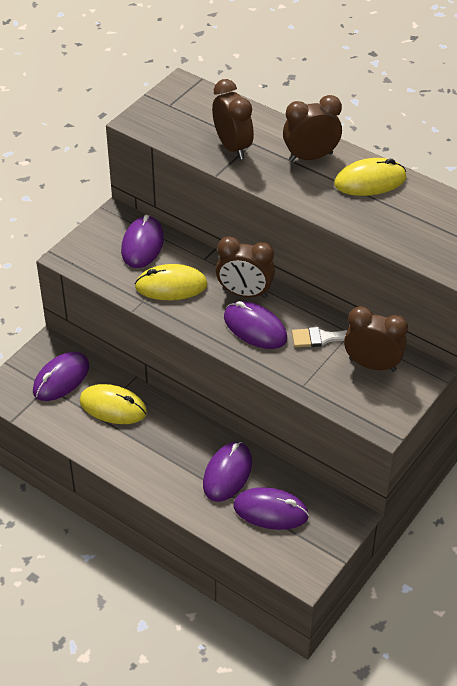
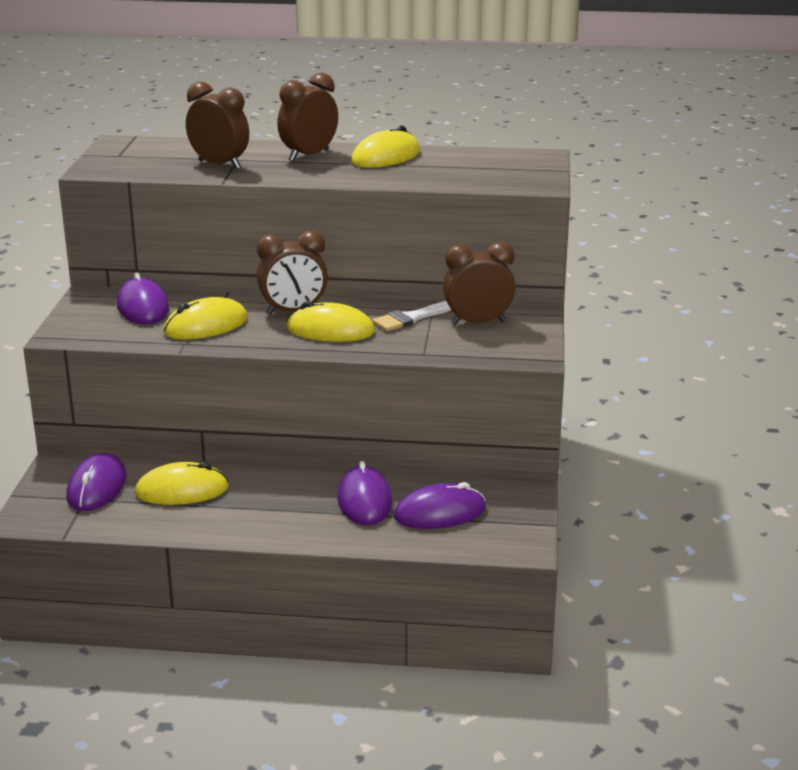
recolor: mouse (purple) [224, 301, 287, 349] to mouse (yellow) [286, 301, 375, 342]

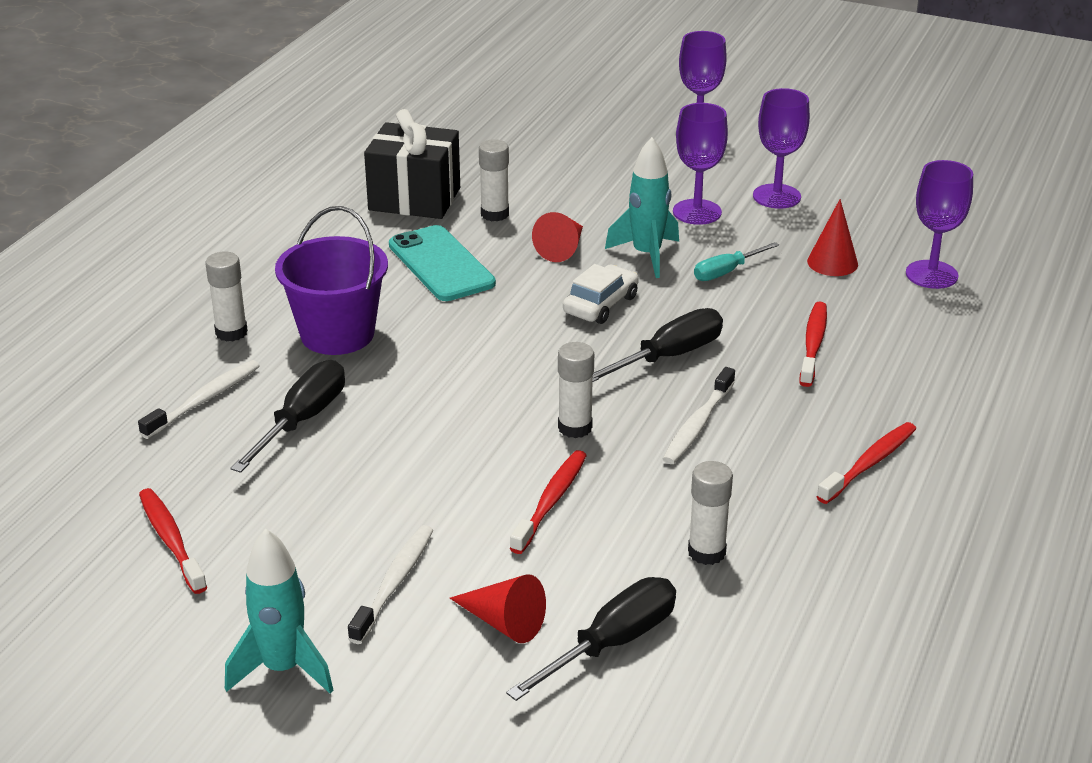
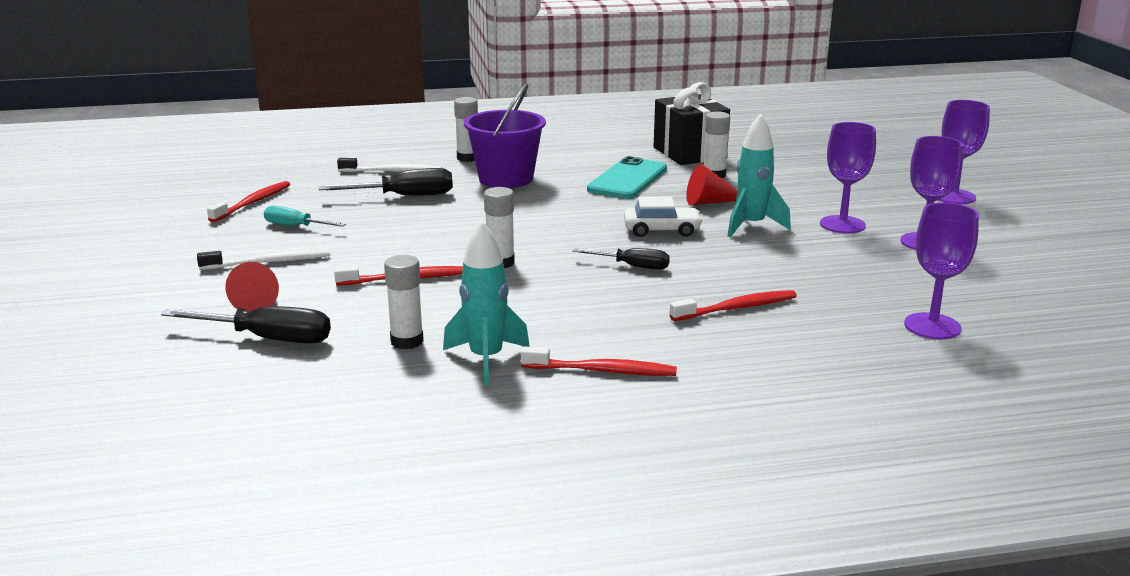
delete: toothbrush (white) [663, 367, 735, 464]; cone (red) [807, 199, 858, 276]
move: screwdriver (turquoise) [694, 242, 779, 281] to [264, 206, 346, 226]; rocket (turquoise) [225, 529, 333, 693] to [443, 220, 530, 385]
resize: screwdriver (black) [592, 308, 723, 382] = [573, 248, 670, 270] x0.64

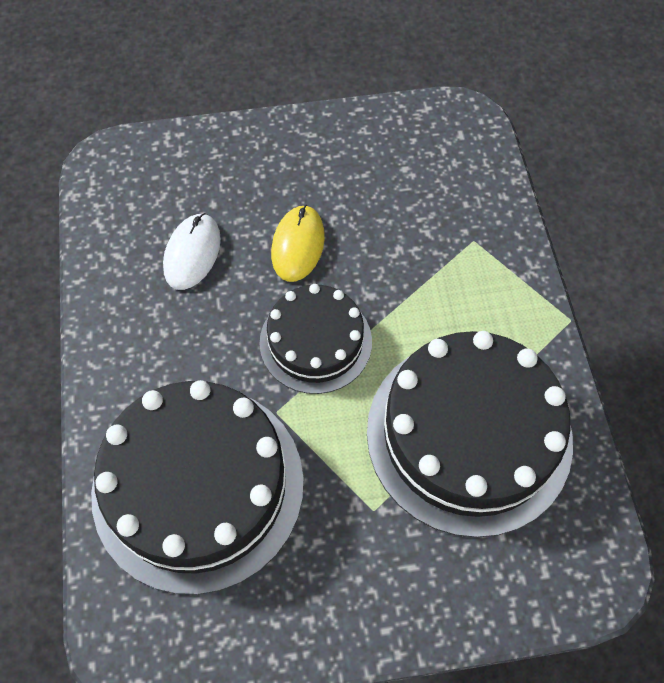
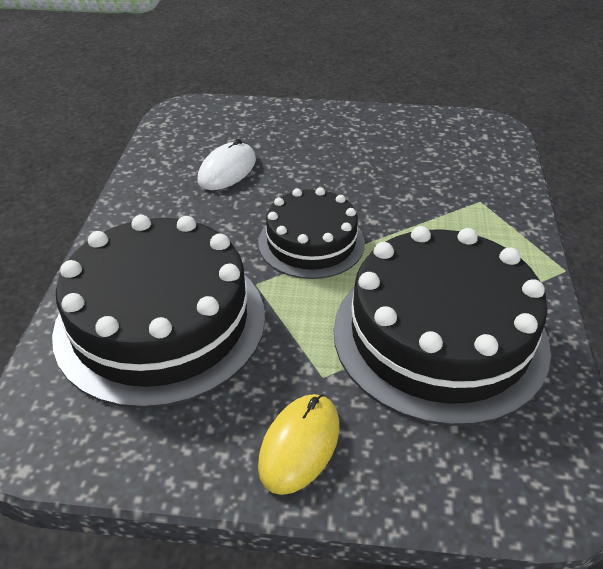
move: mouse (yellow) [271, 205, 325, 282] to [258, 394, 339, 495]

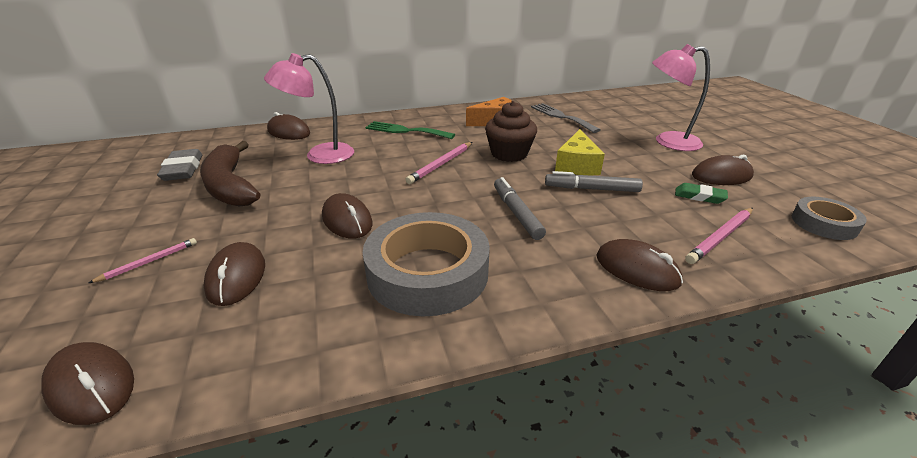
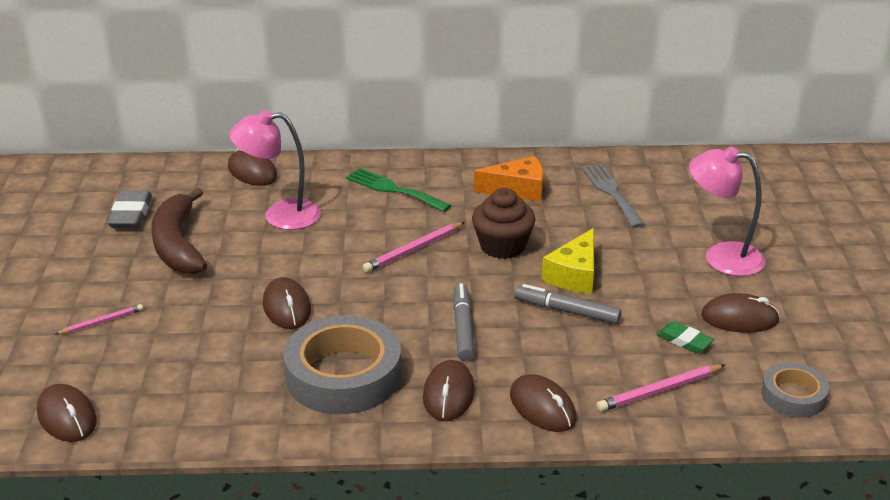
move: mouse (brown) [203, 242, 265, 306] to [423, 360, 475, 421]

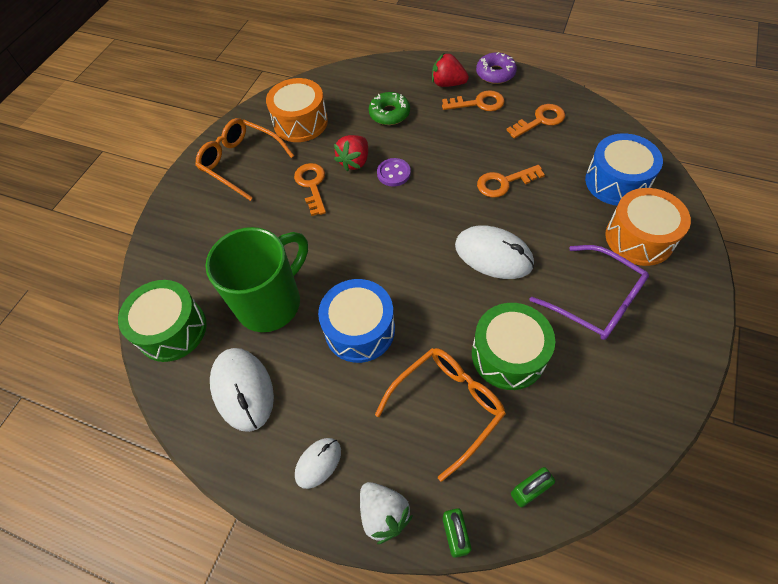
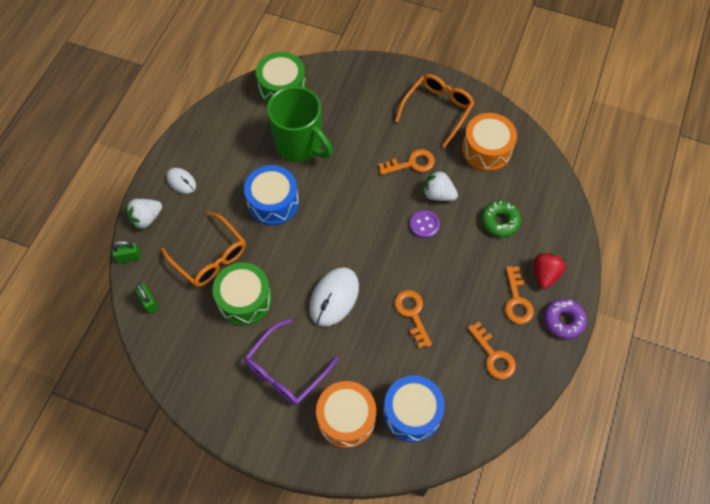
delete: mouse (white) [210, 348, 274, 432]
recolor: strawberry (red) [334, 135, 368, 171] to strawberry (white) [423, 169, 458, 201]

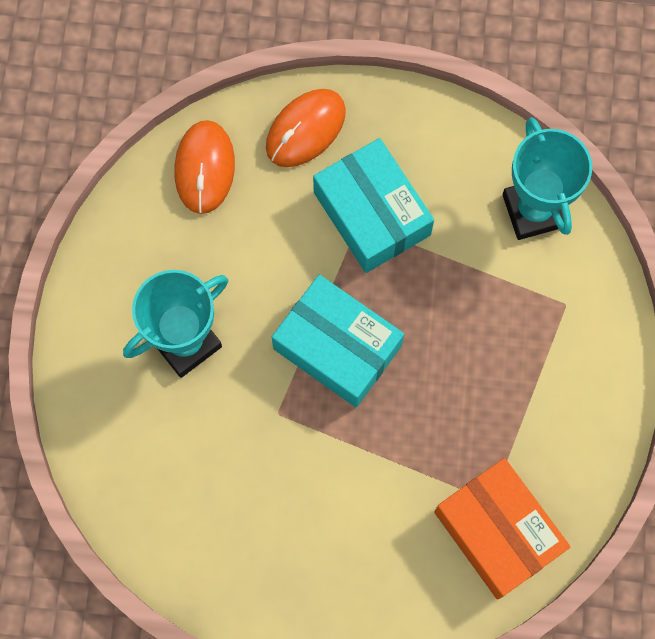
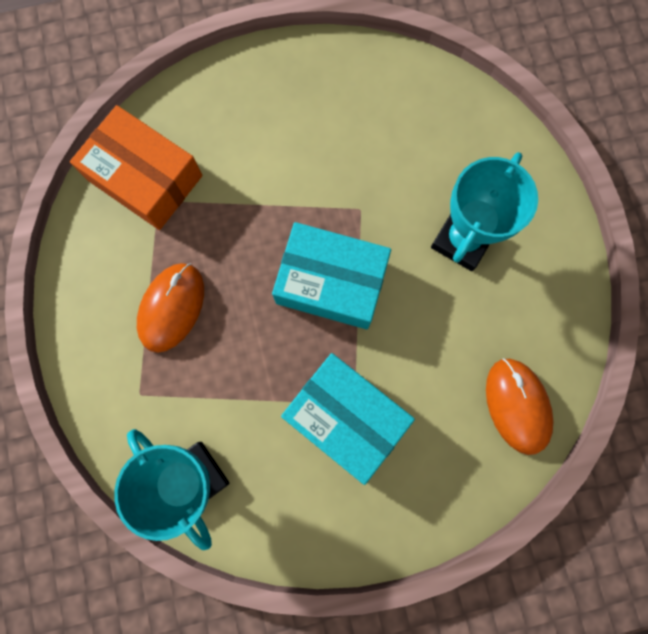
move: mouse (orange) [266, 89, 346, 167] to [137, 263, 204, 353]

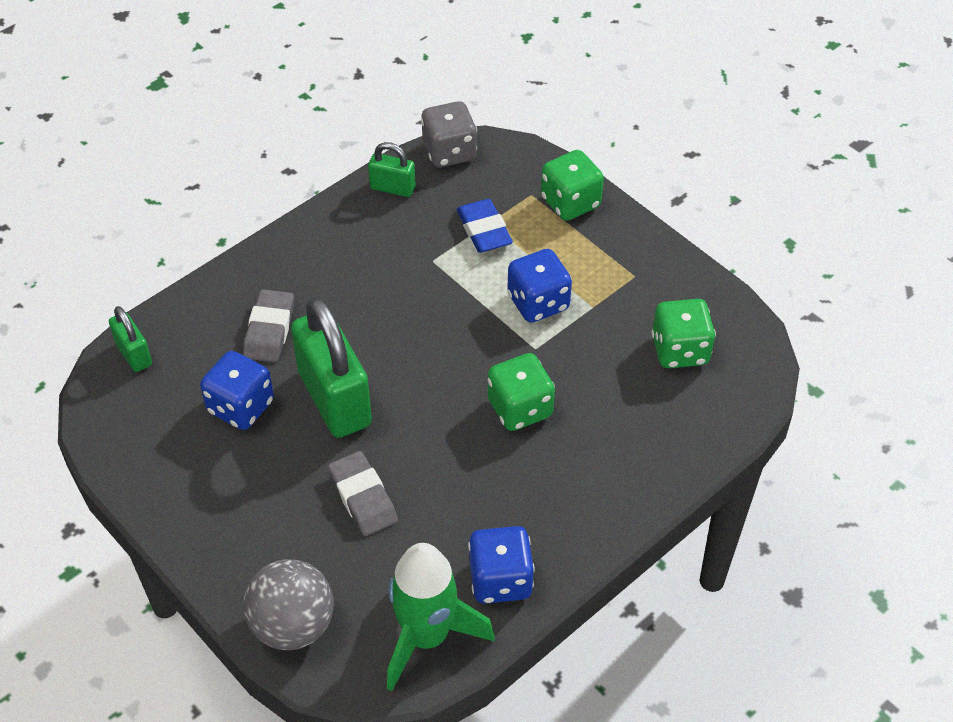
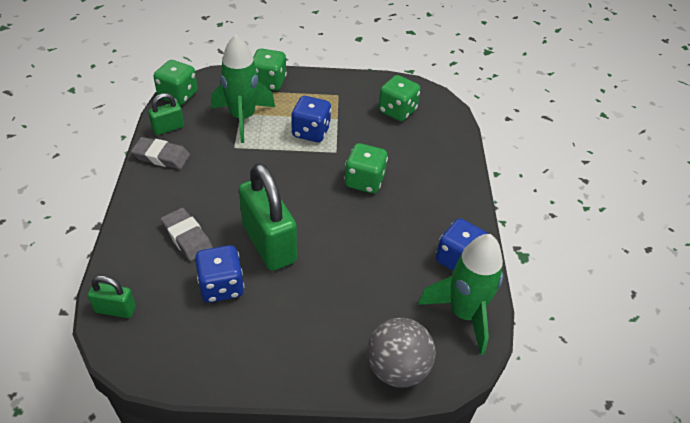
move: eraser (grey) [328, 451, 398, 536] to [131, 137, 190, 169]
replace: eraser (blue) [457, 199, 513, 253] to rocket (green) [211, 34, 275, 143]
recolor: dice (grey) [421, 101, 477, 167] to dice (green) [154, 60, 198, 105]
rotate: padlock (green) [291, 297, 372, 438] = [239, 163, 297, 271] 45 degrees clockwise

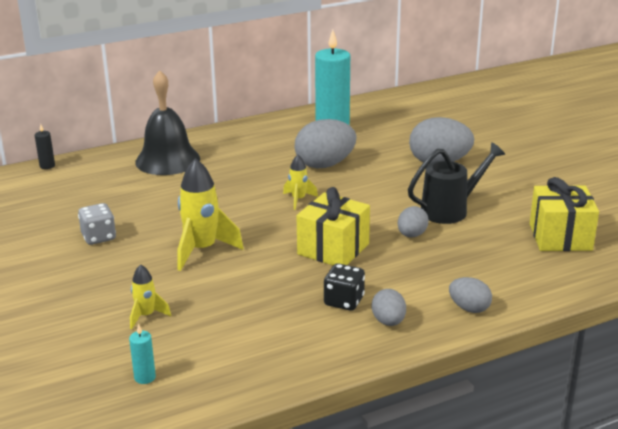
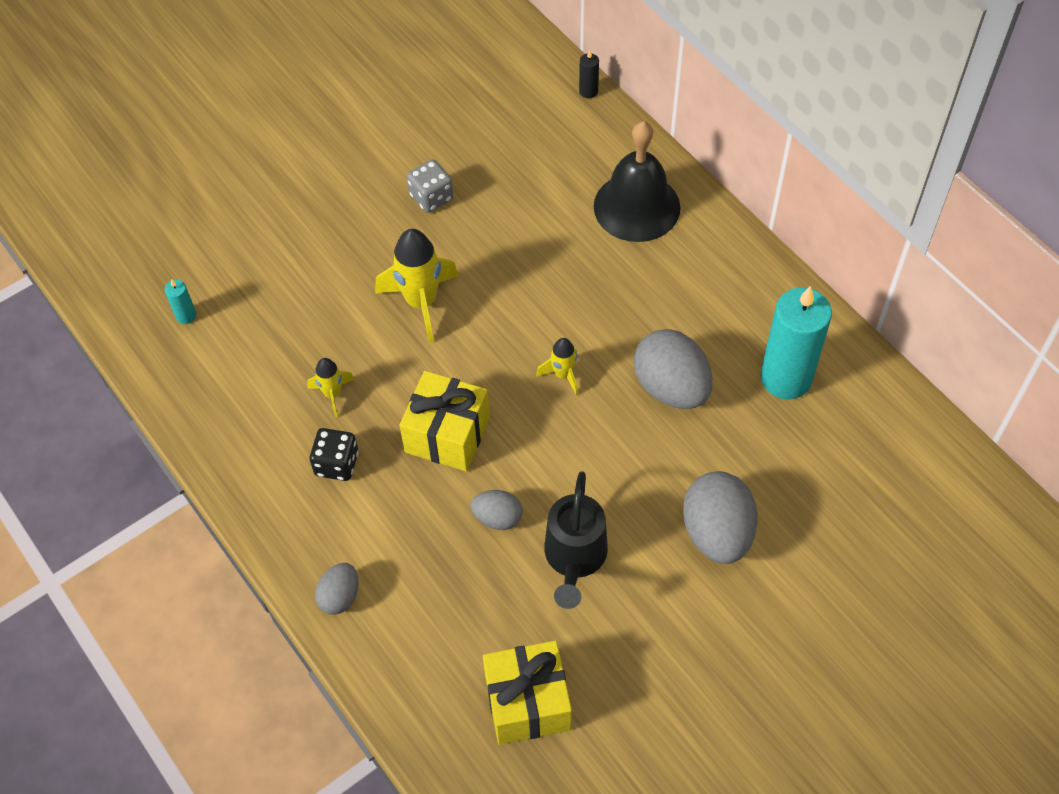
delete: egg (grey) [372, 289, 406, 326]
move: rocket (yellow) [130, 264, 171, 329] to [307, 358, 355, 418]
rotate: watering can (black) [408, 142, 505, 224] = [544, 471, 608, 609] 45 degrees clockwise

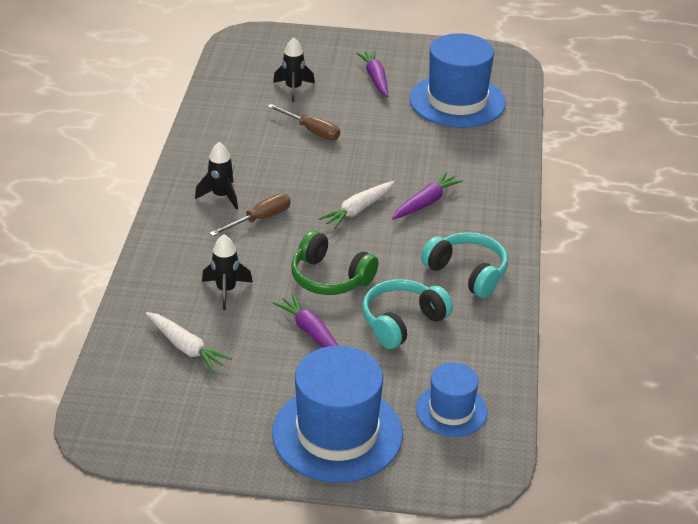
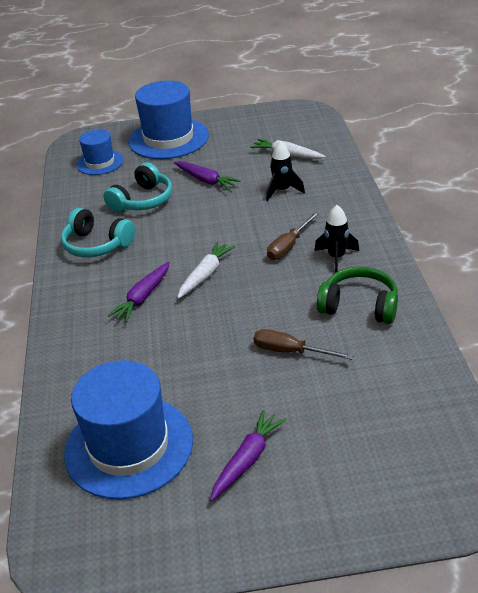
delete: rocket (black) [273, 37, 315, 102]
move: headphones (green) [291, 230, 378, 295] to [317, 266, 398, 324]
rotate: carrot (purple) [356, 50, 389, 97] = [210, 410, 286, 501] 120 degrees counterclockwise

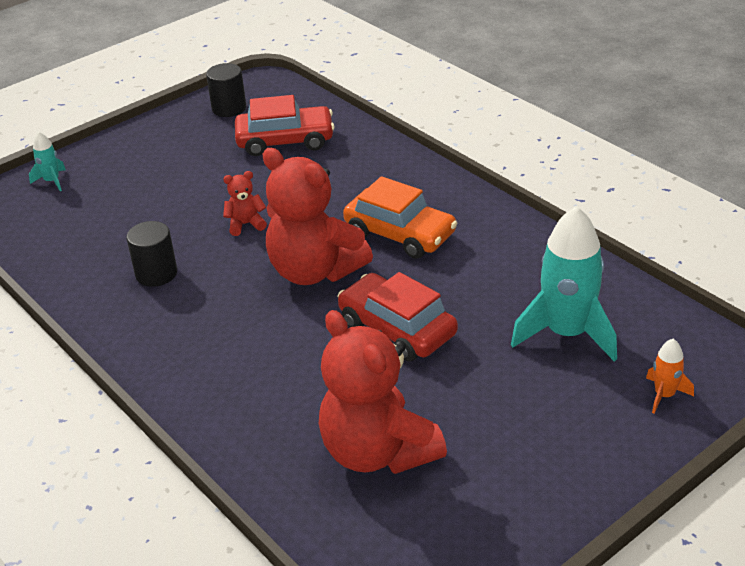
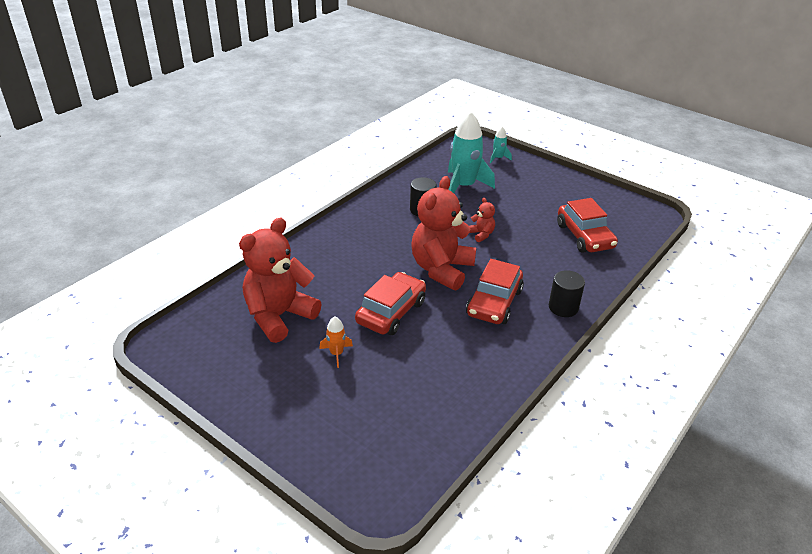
move: rocket (orange) [646, 339, 694, 413] to [319, 316, 353, 368]; rocket (turquoise) [511, 206, 617, 362] to [448, 111, 495, 193]; cylinder (black) [206, 63, 246, 117] to [549, 270, 585, 317]
recolor: car (orange) [343, 176, 457, 259] to car (red) [466, 259, 524, 324]

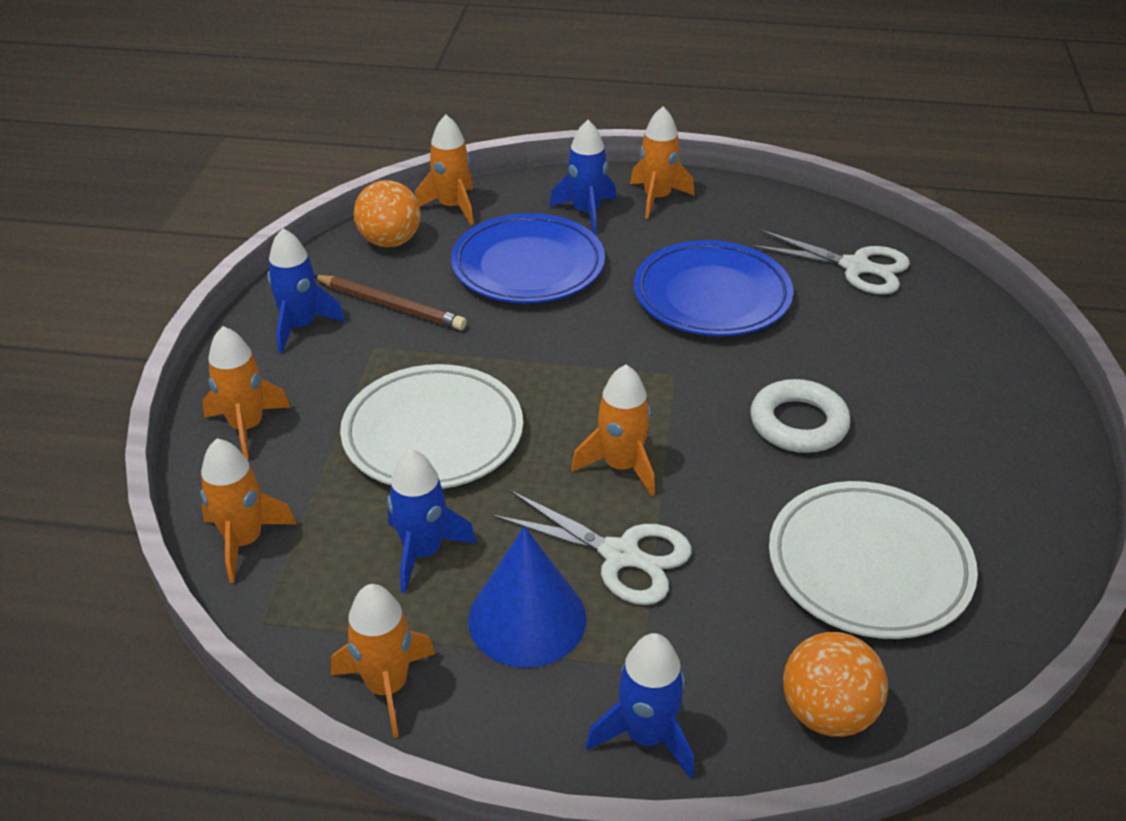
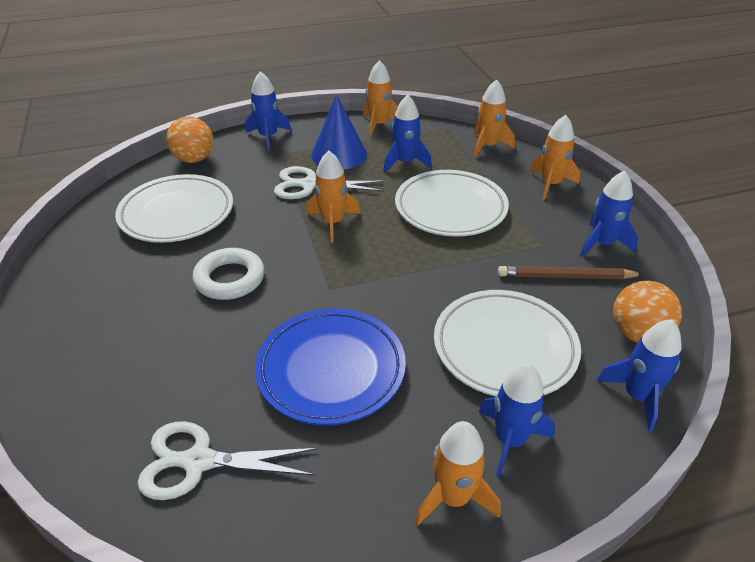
recolor: plate (blue) [451, 213, 605, 303] to plate (white) [434, 290, 581, 396]; rocket (orange) [415, 115, 474, 225] to rocket (blue) [597, 319, 682, 432]

